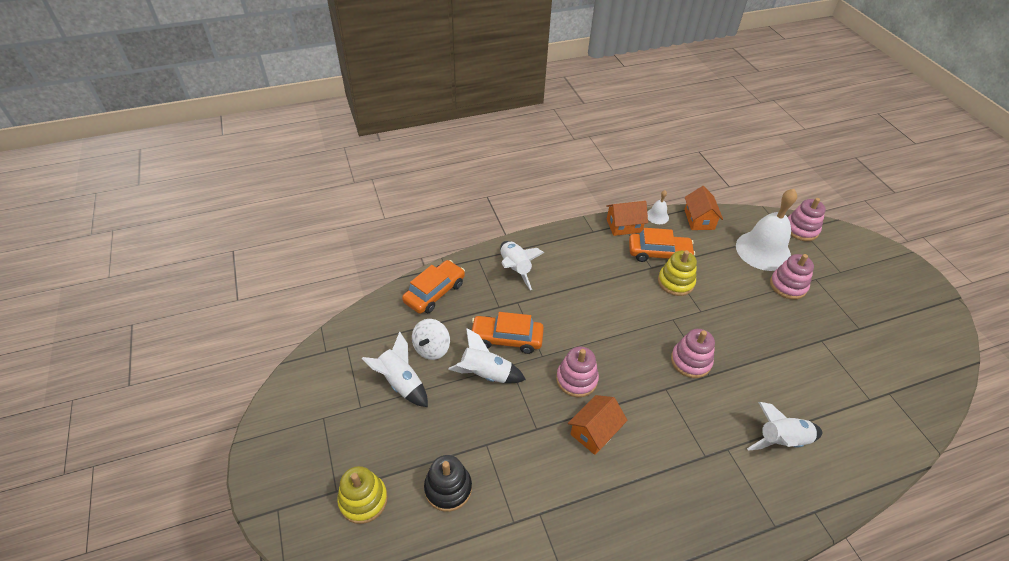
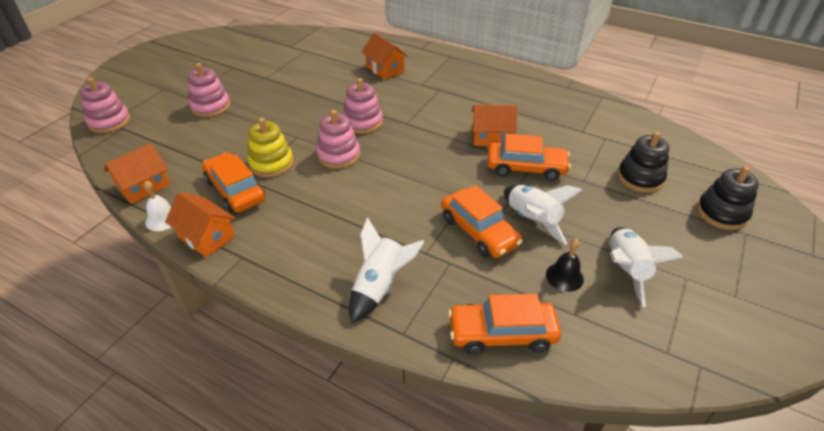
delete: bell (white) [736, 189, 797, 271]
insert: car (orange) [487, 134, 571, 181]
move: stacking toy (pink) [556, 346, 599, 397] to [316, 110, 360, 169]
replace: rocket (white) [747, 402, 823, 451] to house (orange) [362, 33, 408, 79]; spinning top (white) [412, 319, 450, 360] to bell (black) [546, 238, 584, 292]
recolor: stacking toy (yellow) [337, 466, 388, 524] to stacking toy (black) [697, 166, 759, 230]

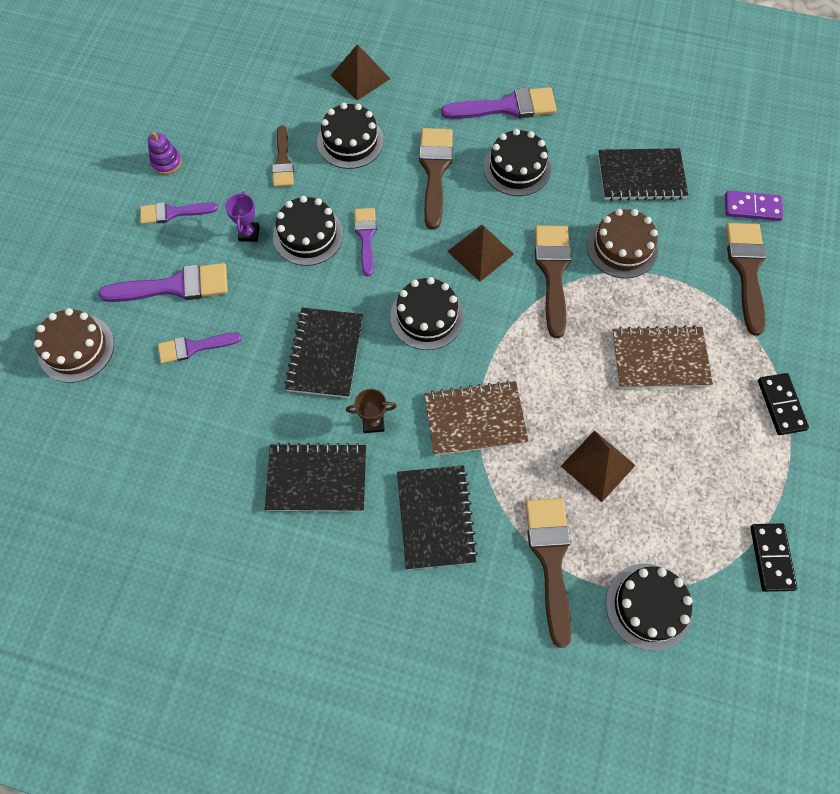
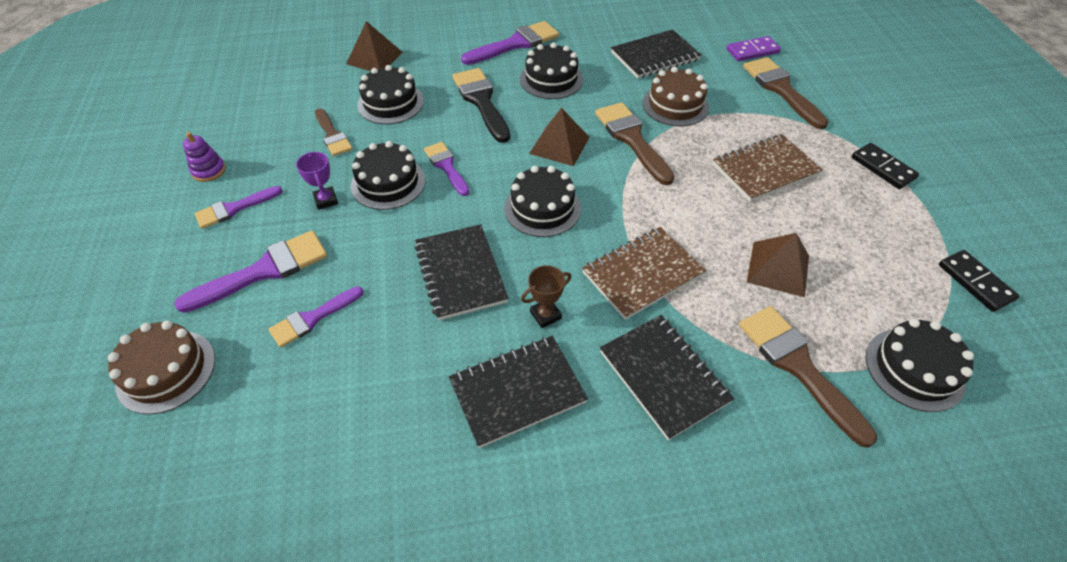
recolor: brush (brown) [419, 128, 453, 230] to brush (black) [452, 68, 510, 143]

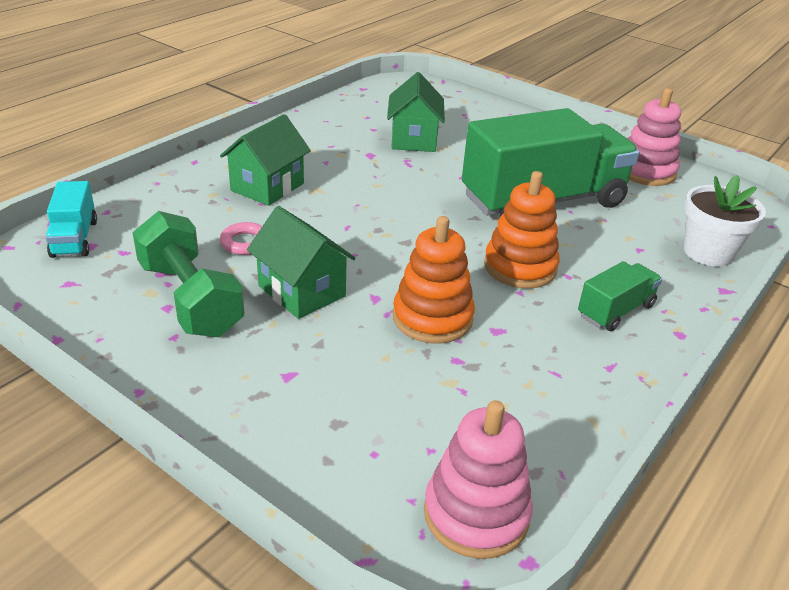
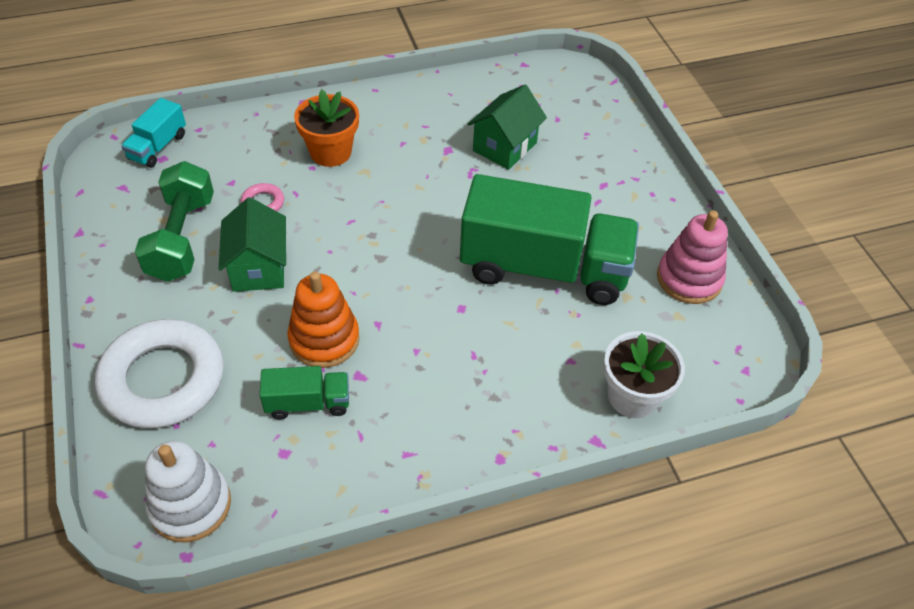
delete: stacking toy (orange) [484, 171, 560, 289]
insert: ring (white) [95, 319, 224, 429]
move: truck (green) [578, 261, 662, 332] to [260, 366, 349, 419]
replace: house (green) [220, 114, 311, 206] to flower pot (orange) [294, 90, 359, 167]
recolor: stacking toy (pink) [424, 400, 533, 559] to stacking toy (white) [145, 441, 231, 542]

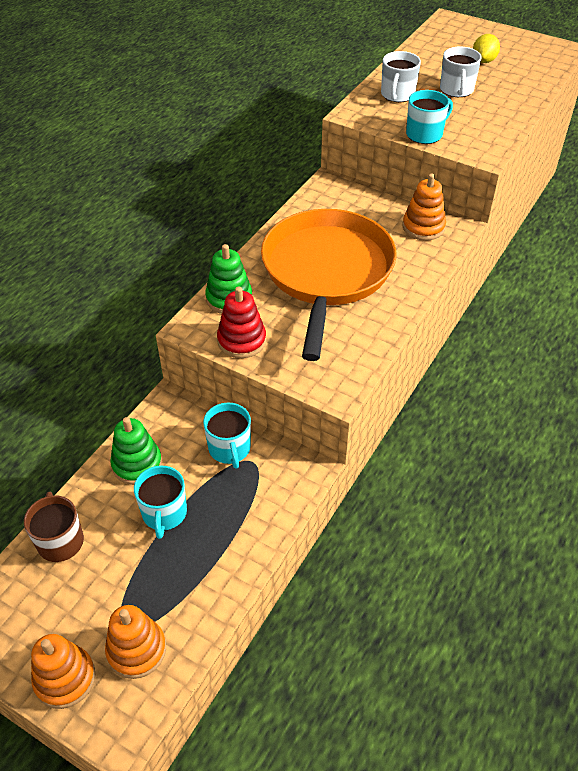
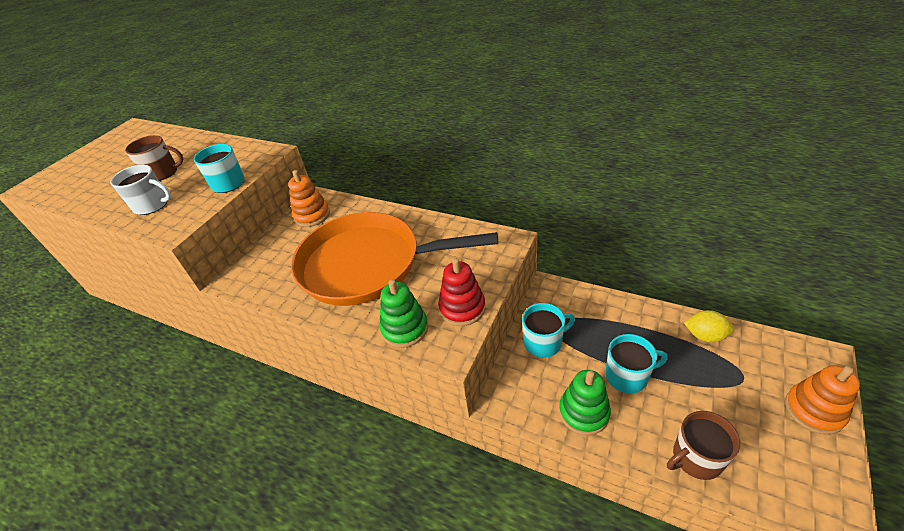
delete: stacking toy (orange) [105, 605, 166, 679]
move: lemon (yellow) [473, 34, 500, 63] to [684, 310, 734, 342]
recolor: mug (white) [440, 46, 481, 97] to mug (brown) [125, 135, 183, 181]

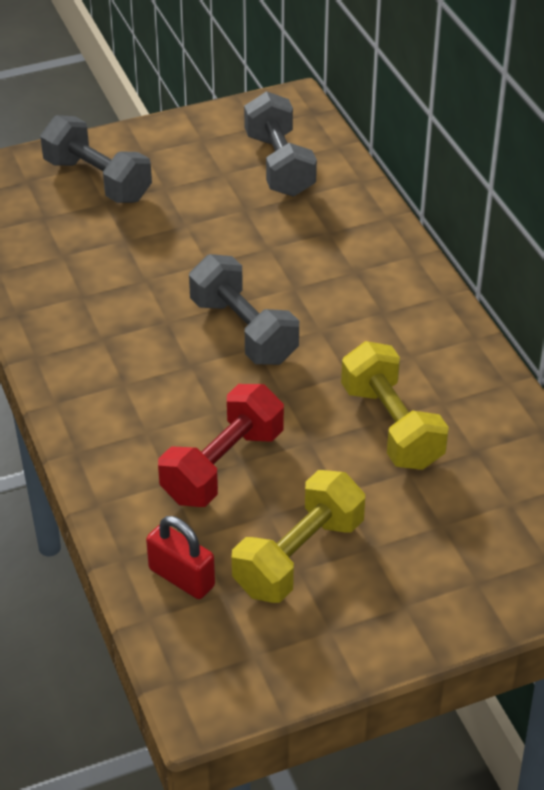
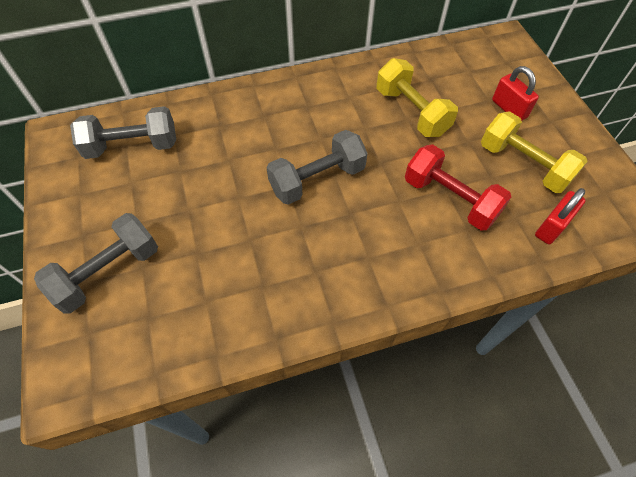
insert: padlock (red) [492, 66, 539, 121]
rotate: dumbbell (yellow) [341, 341, 449, 470] = [376, 58, 458, 137] 75 degrees clockwise

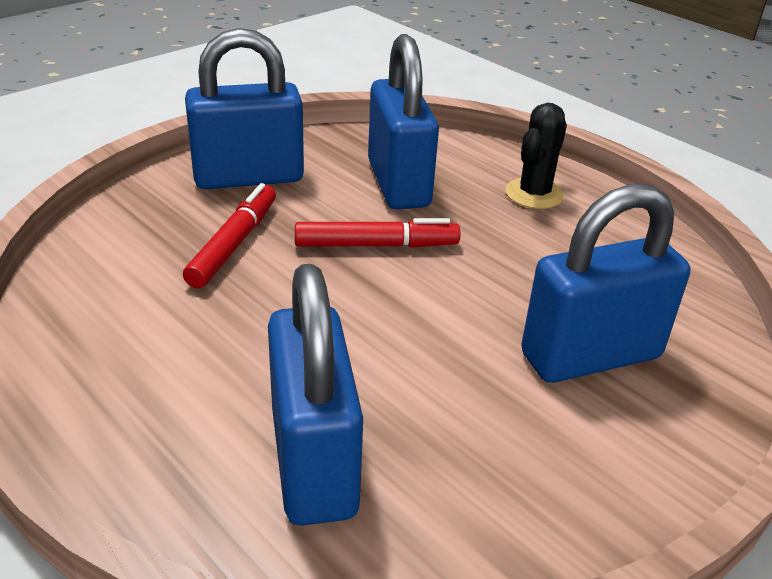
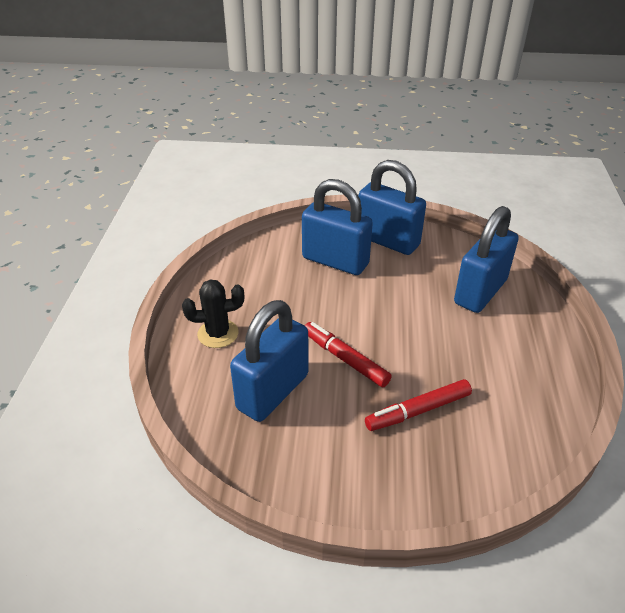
move: padlock (blue) [185, 28, 304, 189] to [358, 160, 426, 255]

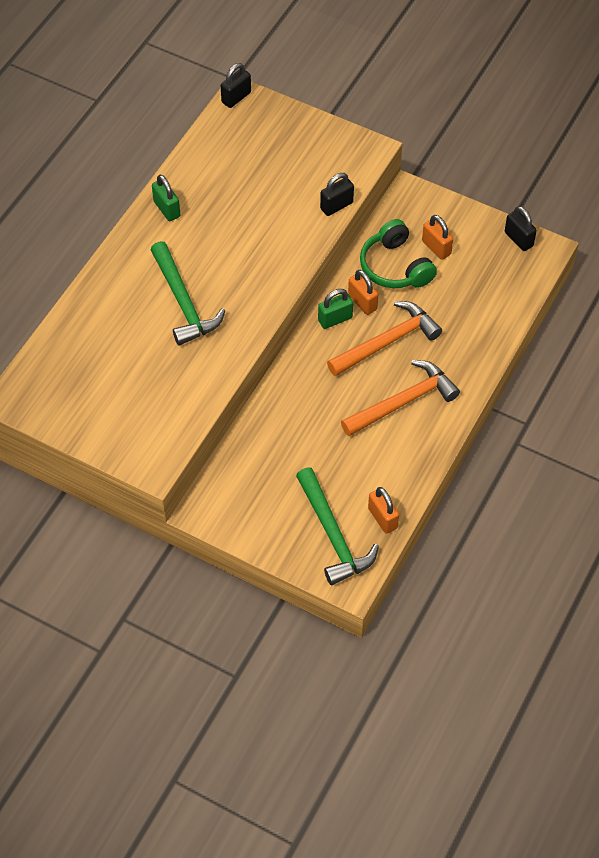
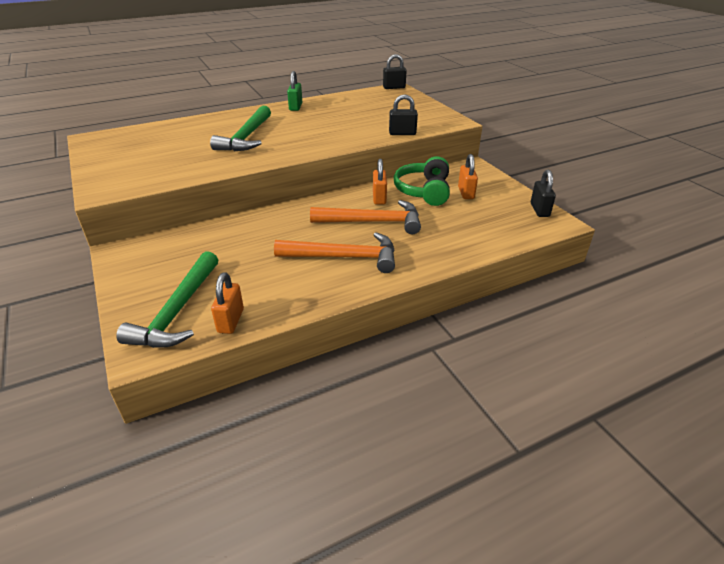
delete: padlock (green) [318, 289, 353, 329]

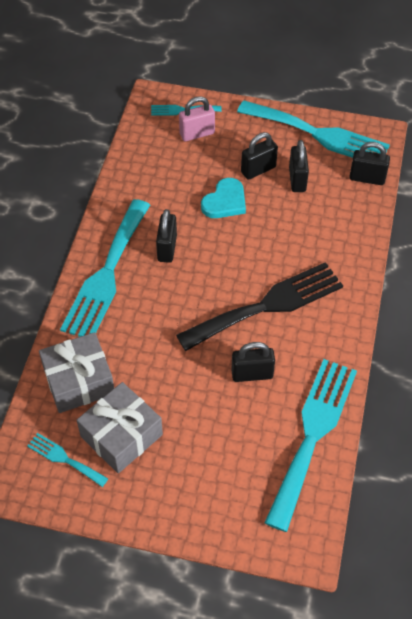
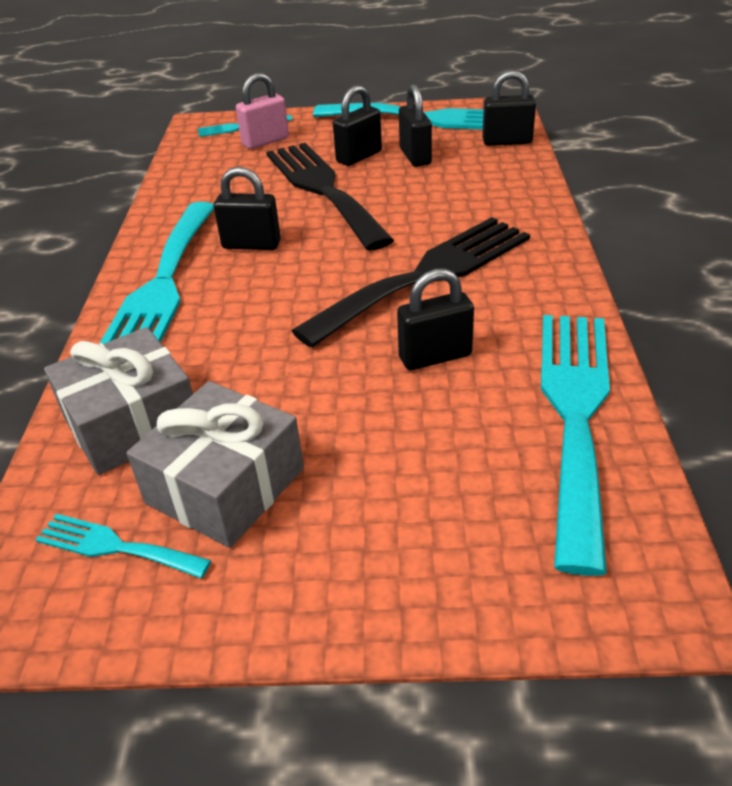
replace: heart (turquoise) [201, 178, 246, 218] to fork (black) [266, 143, 394, 251]
rotate: padlock (black) [156, 209, 177, 263] = [214, 167, 281, 250] 75 degrees counterclockwise

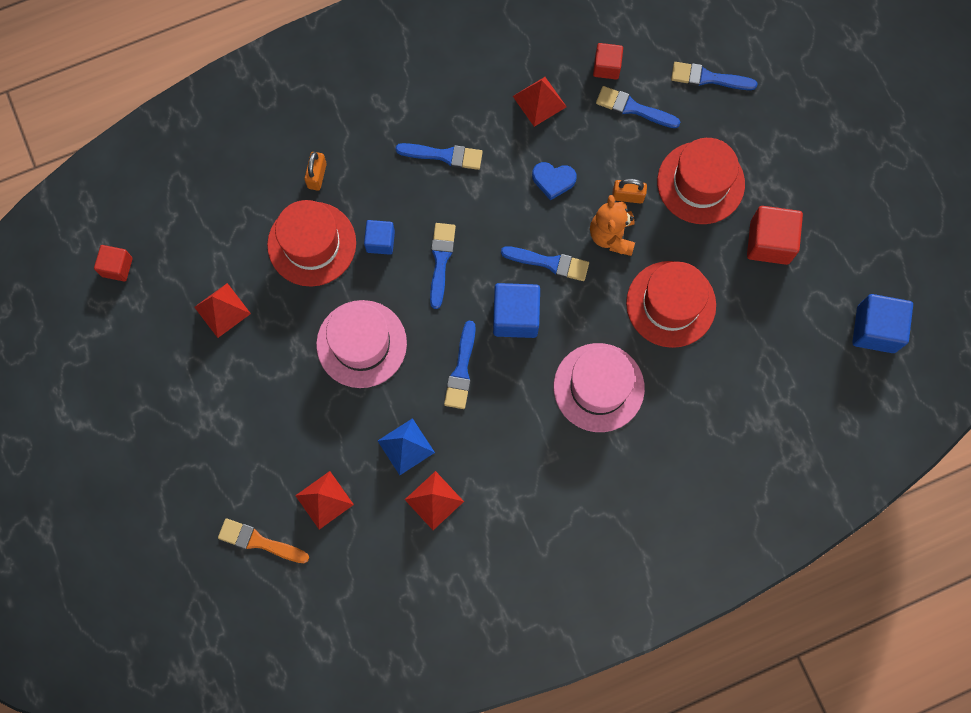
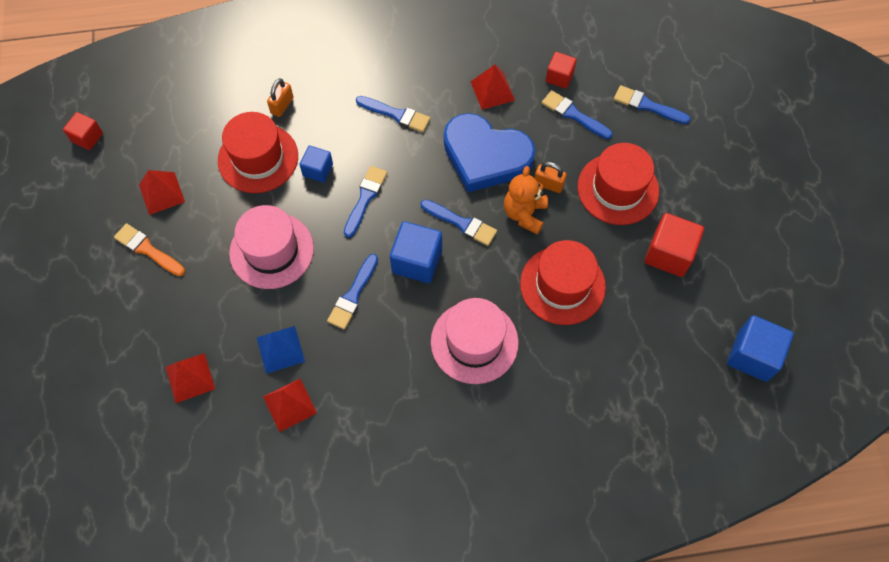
move: brush (orange) [218, 518, 309, 563] to [114, 223, 185, 276]
resize: heart (blue) [532, 162, 577, 200] = [444, 113, 535, 192] x2.31

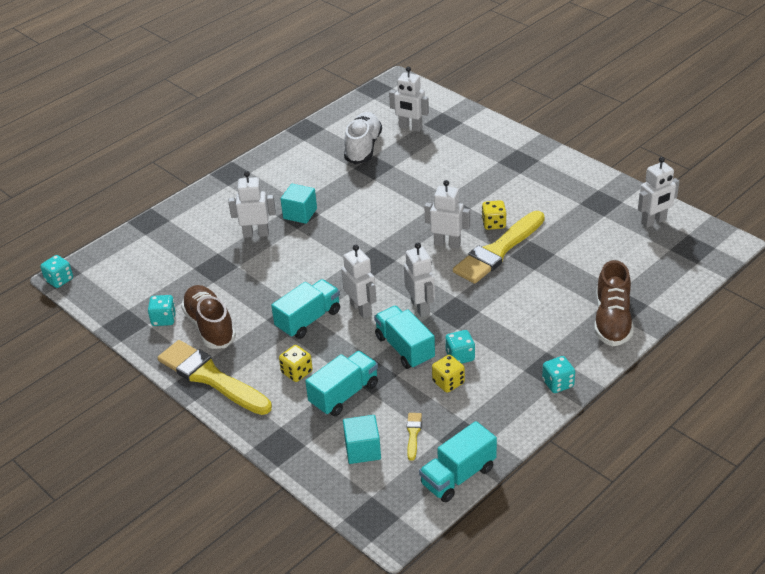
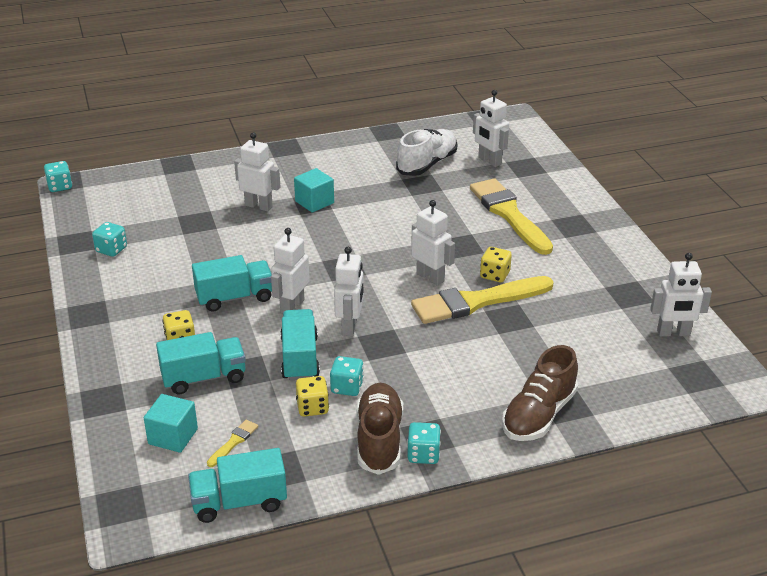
move: shoe (brown) [181, 285, 236, 349] to [356, 383, 403, 475]; brush (yellow) [158, 340, 272, 415] to [470, 178, 553, 255]
rotate: robot (white) [341, 245, 376, 319] = [271, 228, 310, 314] 150 degrees counterclockwise

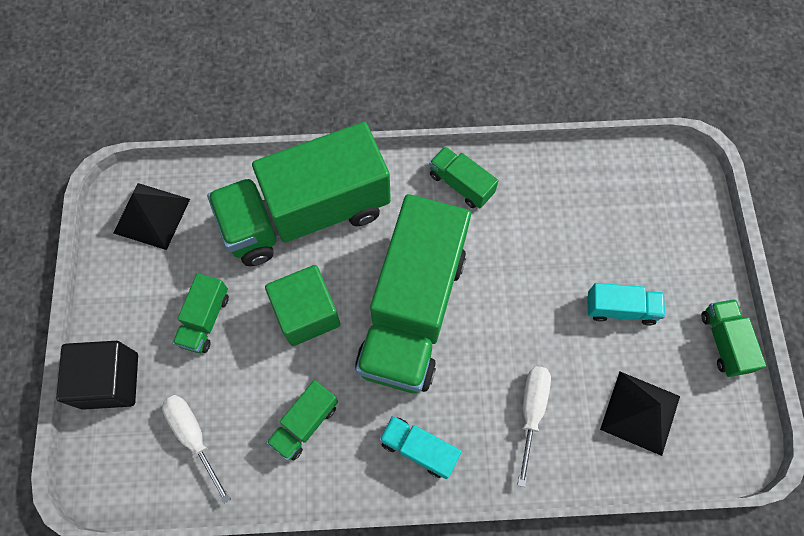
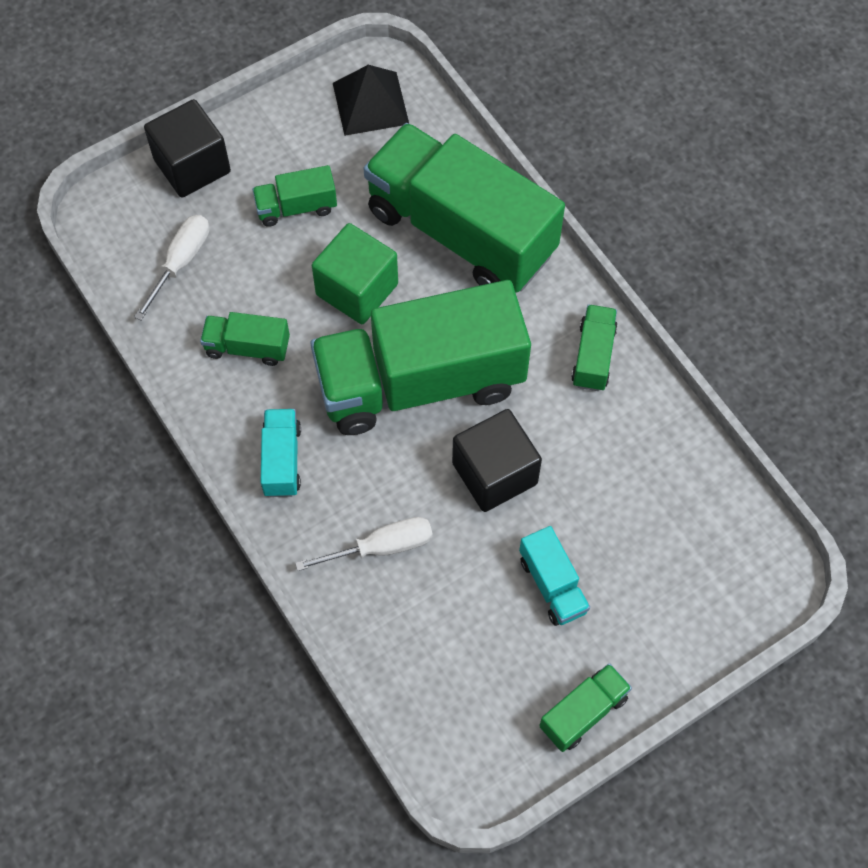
delete: pyramid (black) [600, 372, 680, 456]
insert: cube (black) [452, 409, 542, 512]

